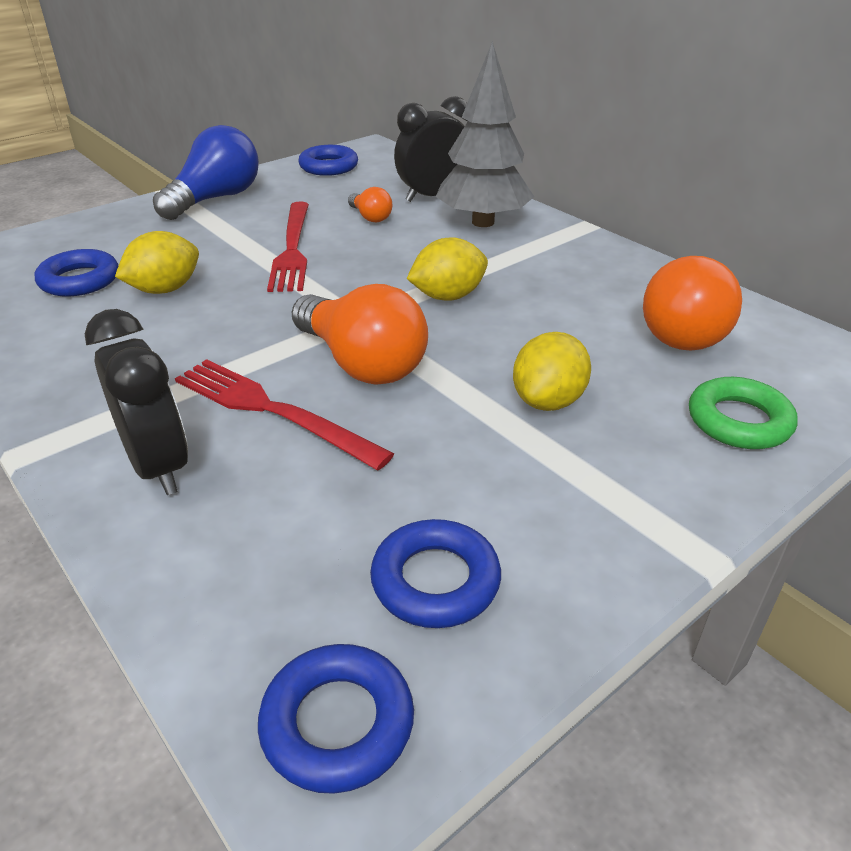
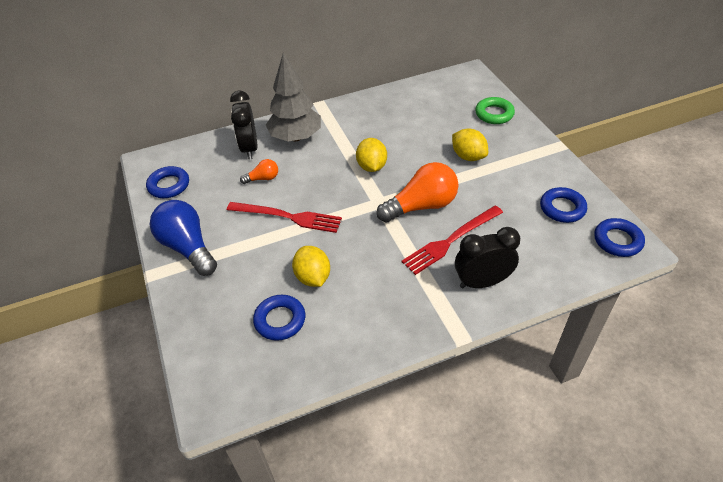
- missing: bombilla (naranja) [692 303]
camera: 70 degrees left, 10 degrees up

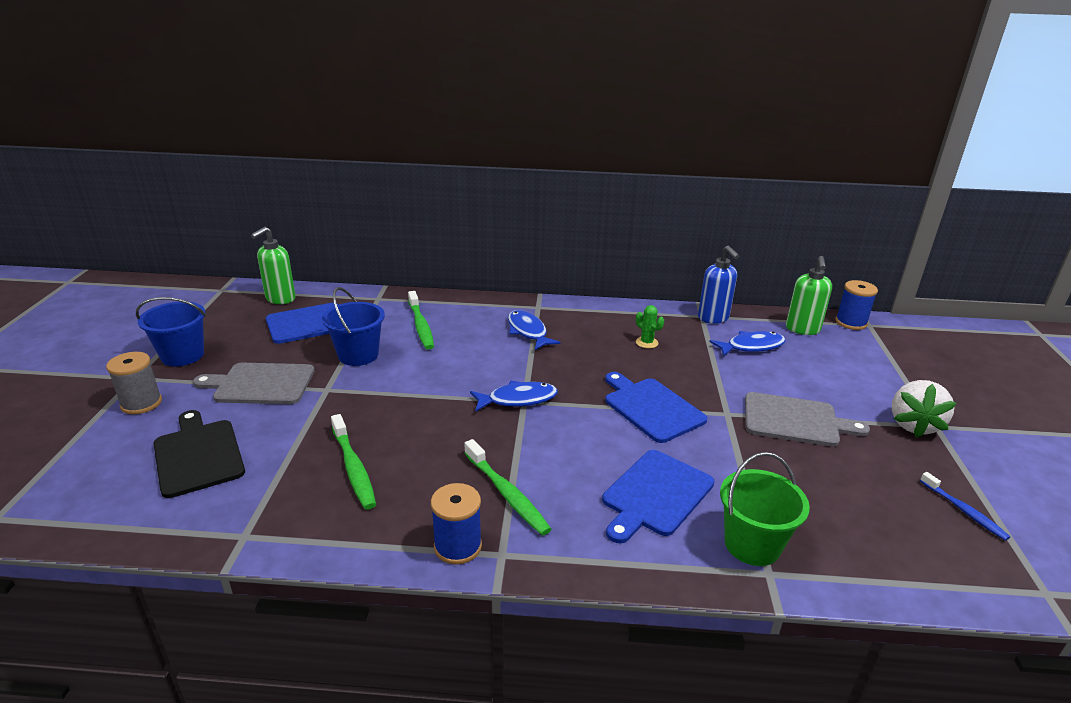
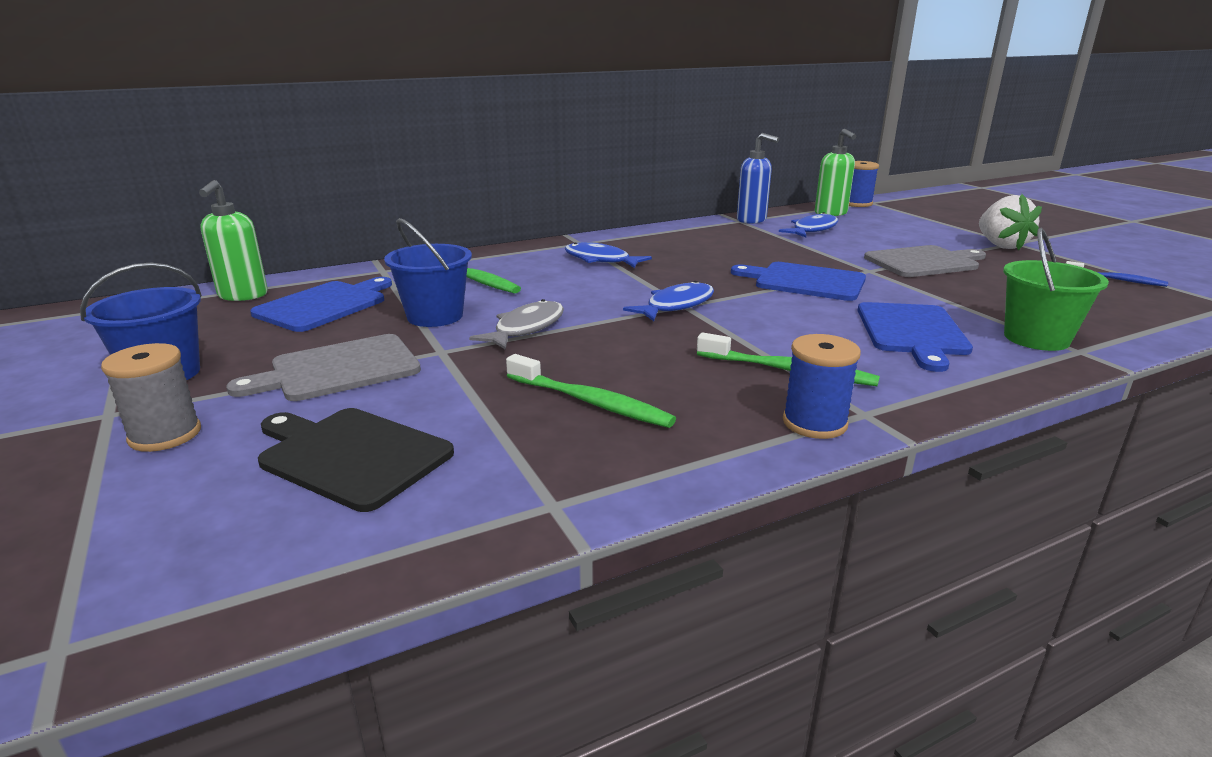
- missing: cactus (verde) [650 326]
- appeared: pez (gris) [516 324]
camera: 30 degrees left, 5 degrees down

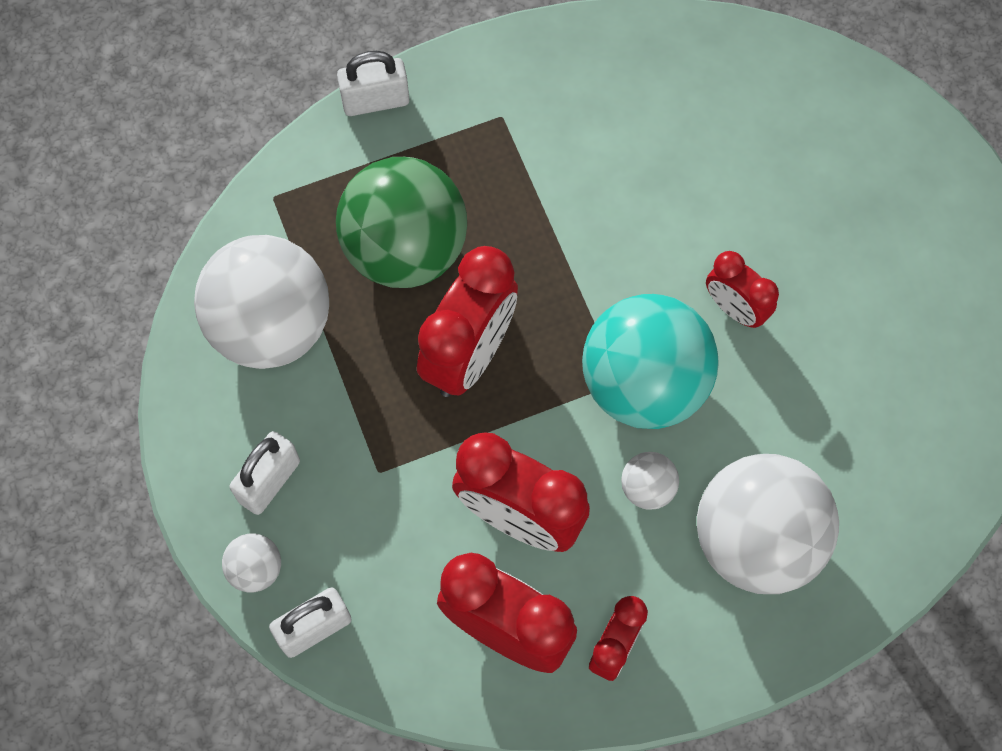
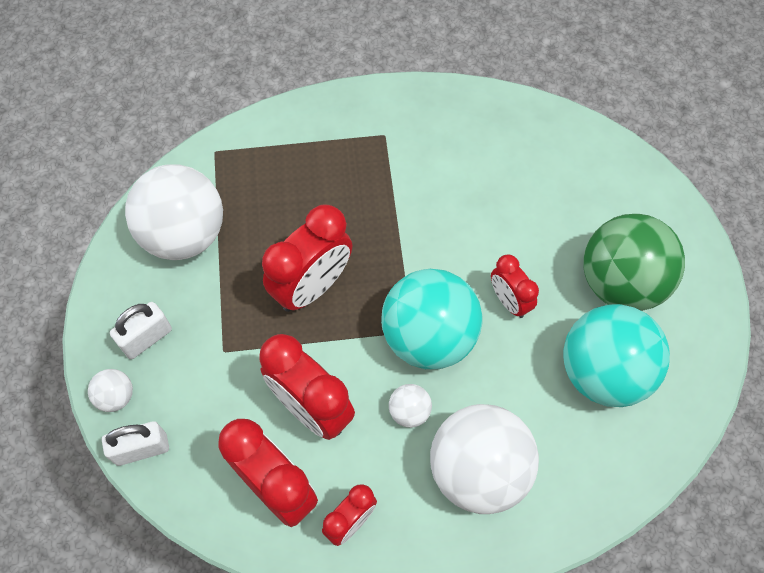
- missing: candado (blanco) [373 83]
- appeared: pelota (turquesa) [616 355]
- relocated: pelota (verde) [401 222] to [634 262]
camera: 15 degrees right, 5 degrees down

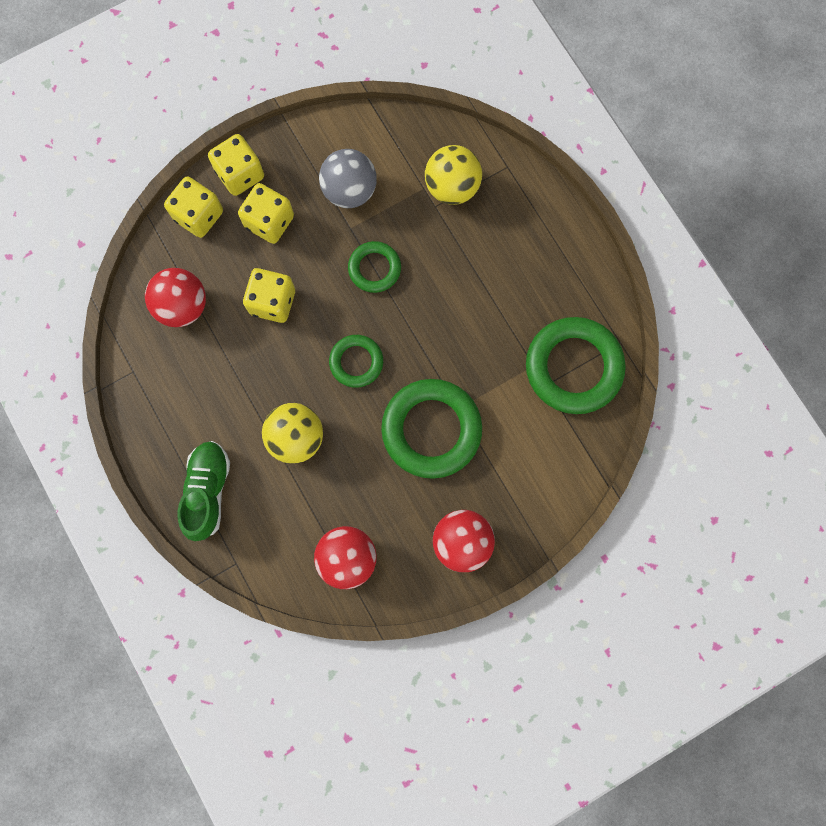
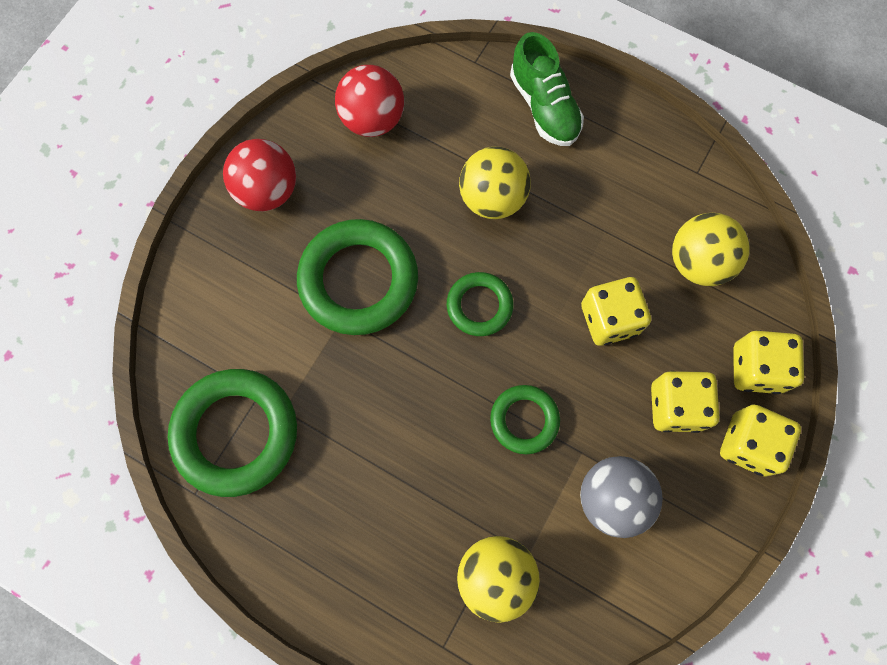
- colour: pelota (rojo) [175 297] to pelota (amarillo) [711 249]
camera: 150 degrees right, 5 degrees down

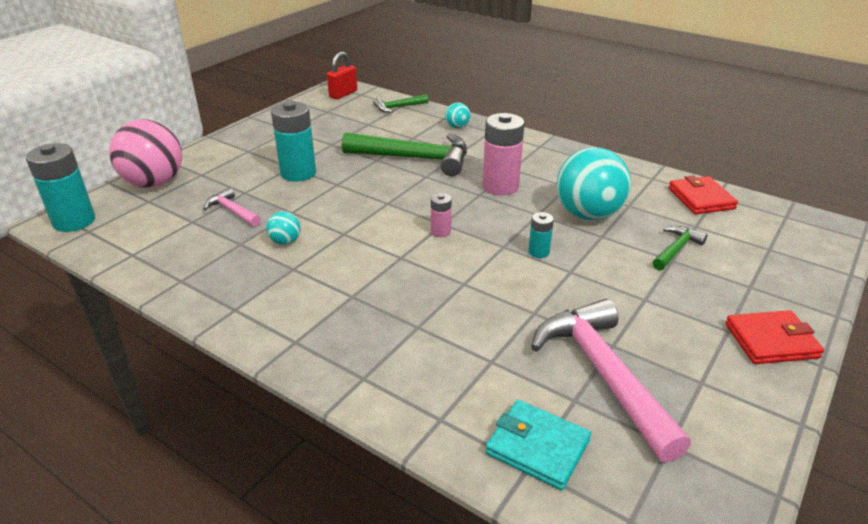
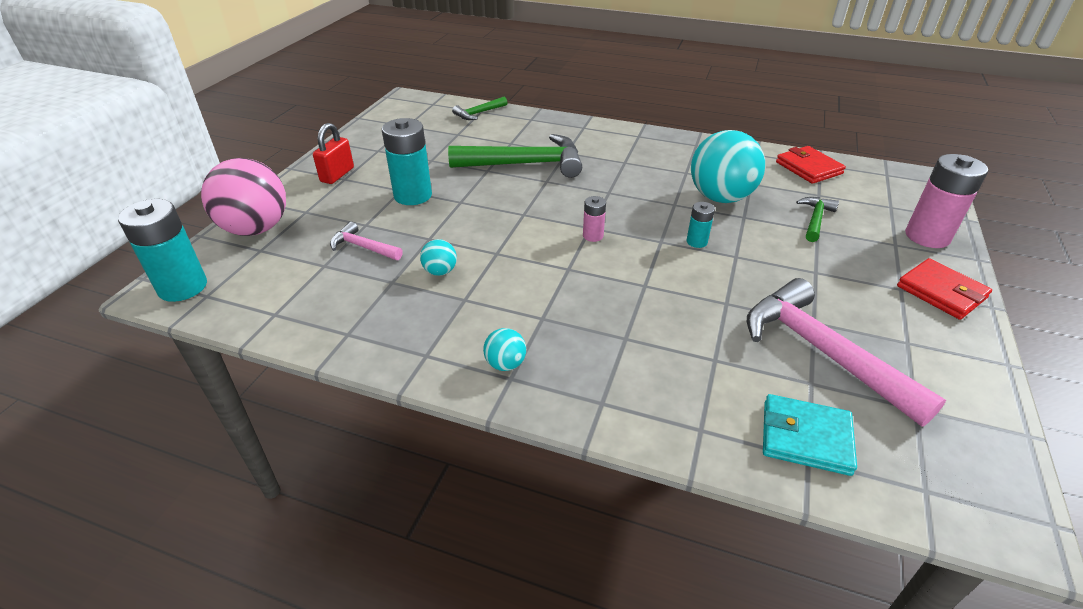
- relocated: candado (rojo) [342 75] to [333 153]
- relocated: pelota (turquesa) [457 115] to [504 349]
- relocated: pila (rosa) [503 154] to [946 201]
- spun: cartera (rojo) [774 337] = [944 289] 75 degrees clockwise
camera: 15 degrees left, 5 degrees up

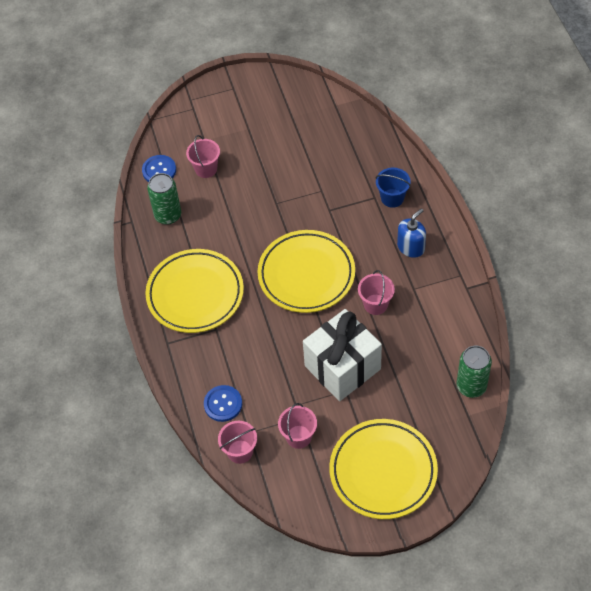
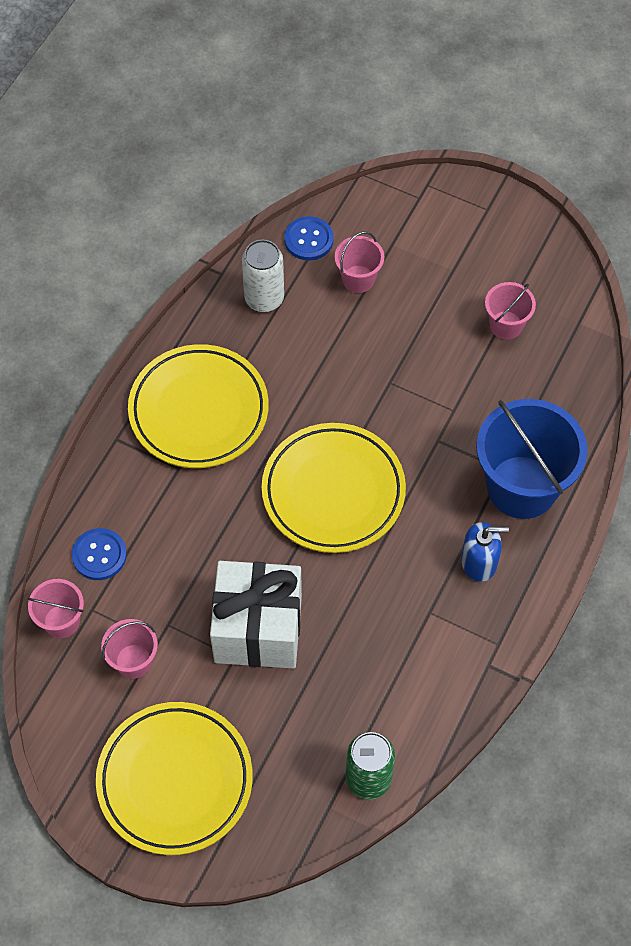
- relocated: balde (rosa) [376 292] to [510 310]
- colour: lata (verde) [164 199] to lata (blanco) [263 276]
- size: balde (azul) [393 188] = [532 459] x2.02
camera: 40 degrees right, 5 degrees up

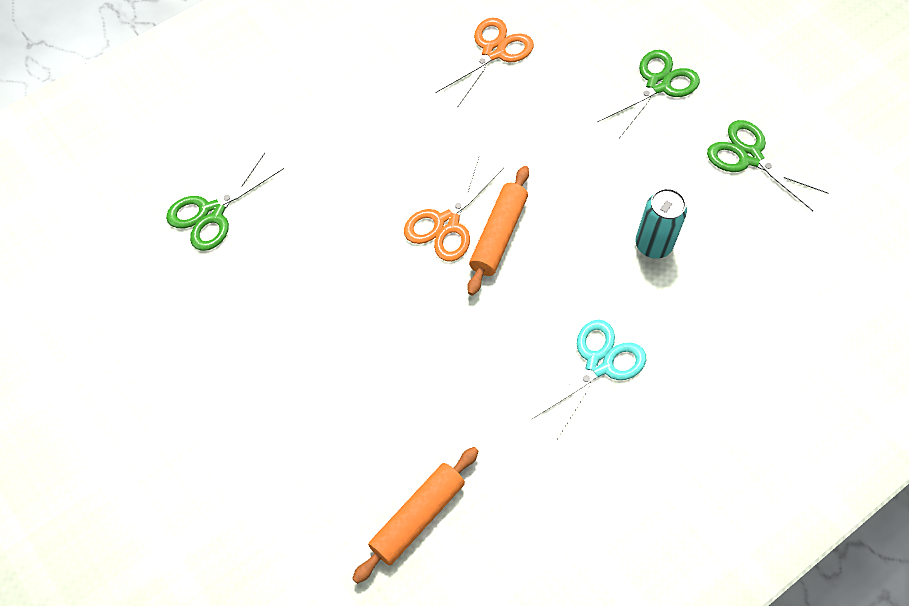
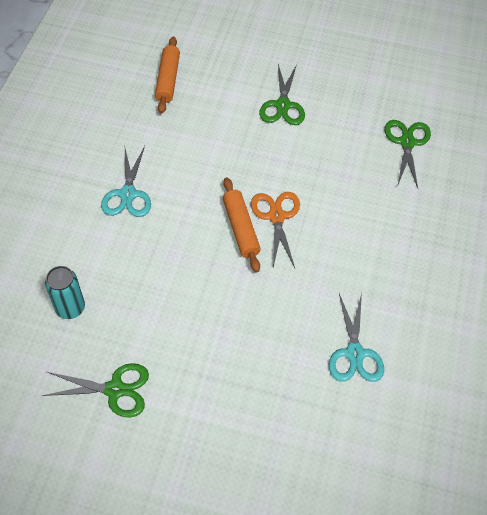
- relocated: tijeras (verde) [648 94] to [282 94]
- relocated: lata (turquesa) [661 223] to [65 292]
- colour: tijeras (naranja) [484 63] to tijeras (turquesa) [356 337]
camera: 140 degrees right, 5 degrees down

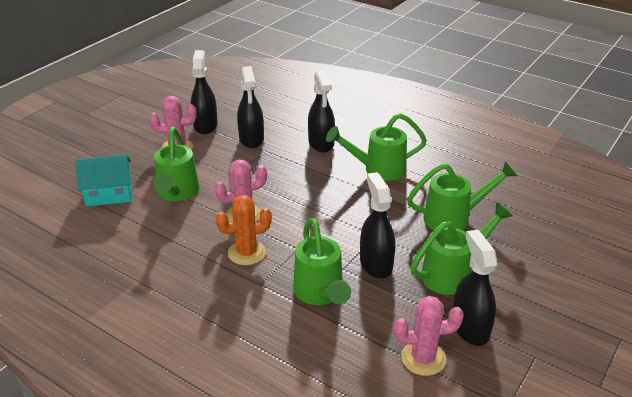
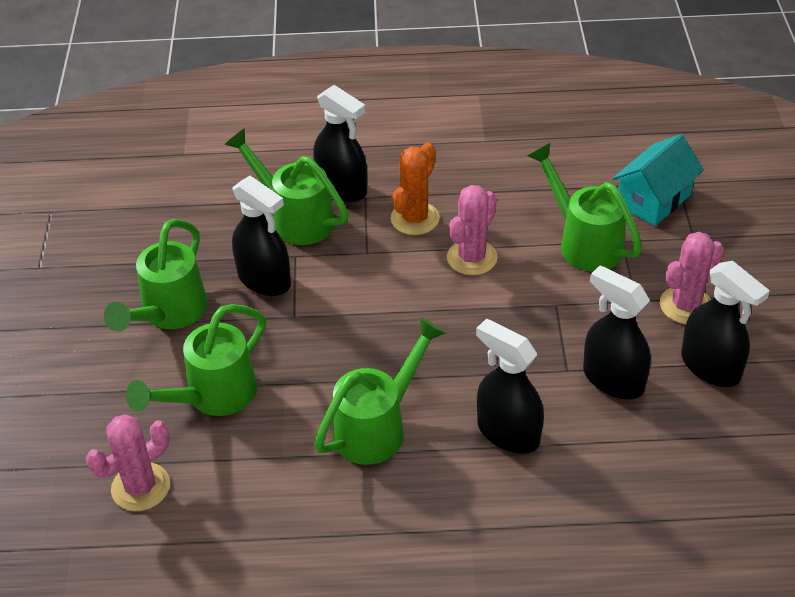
- relocated: cactus (rosa) [429 336] to [128 462]
- relocated: pulverizador (negro) [475 288] to [340 143]
camera: 145 degrees right, 10 degrees up

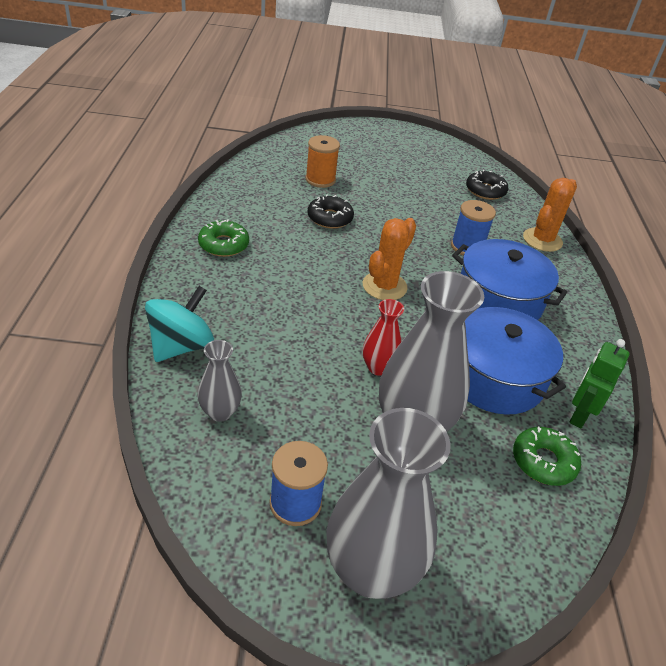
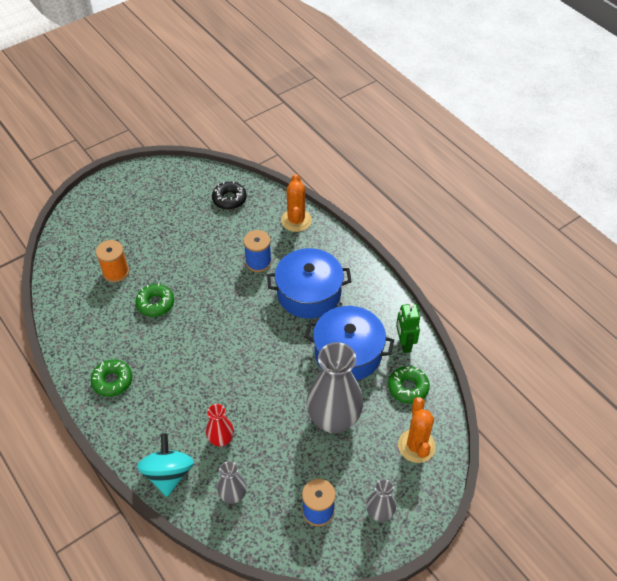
- relocated: cactus (naranja) [389 259] to [417 430]
- relocated: florero (rojo) [383 337] to [220 425]
- colour: rosquilla (negro) [330 211] to rosquilla (verde) [154 300]
- size: florero (gris) [388 503] = [381 500] x0.49
camera: 35 degrees left, 10 degrees up

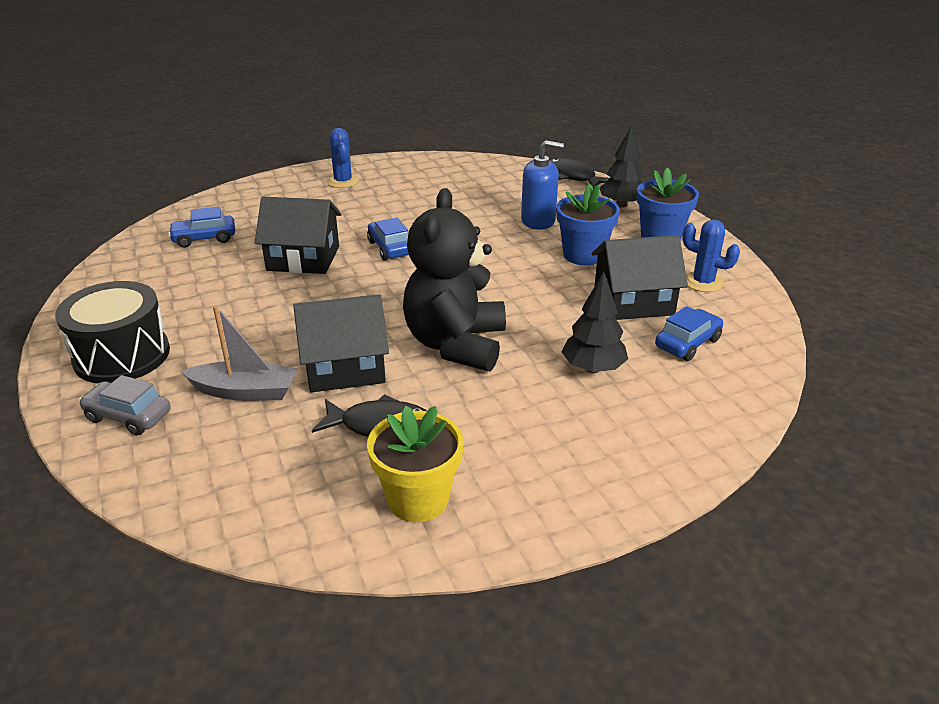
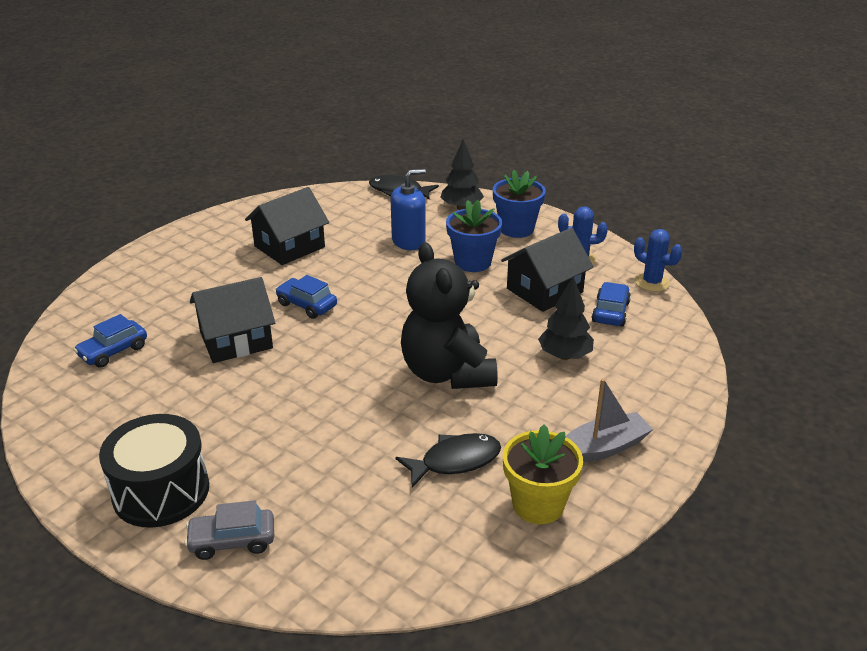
- relocated: barco (gris) [239 353] to [609 420]
- relocated: casa (negro) [341 343] to [287 226]
- relocated: cactus (azul) [343 158] to [658 260]
camera: 30 degrees left, 0 degrees up

